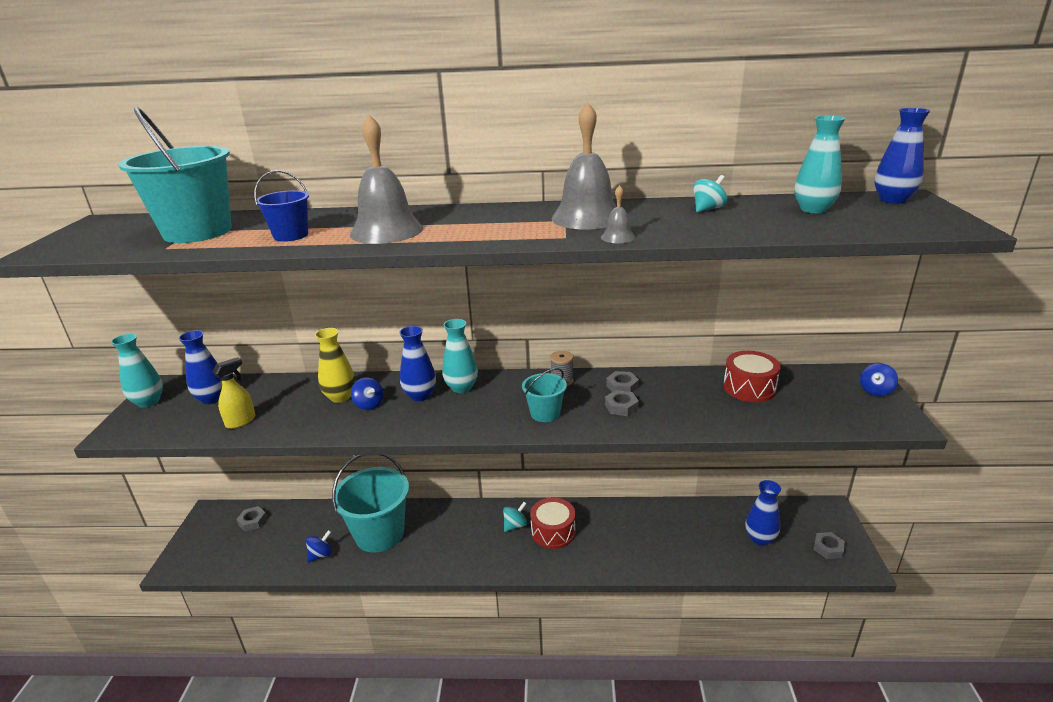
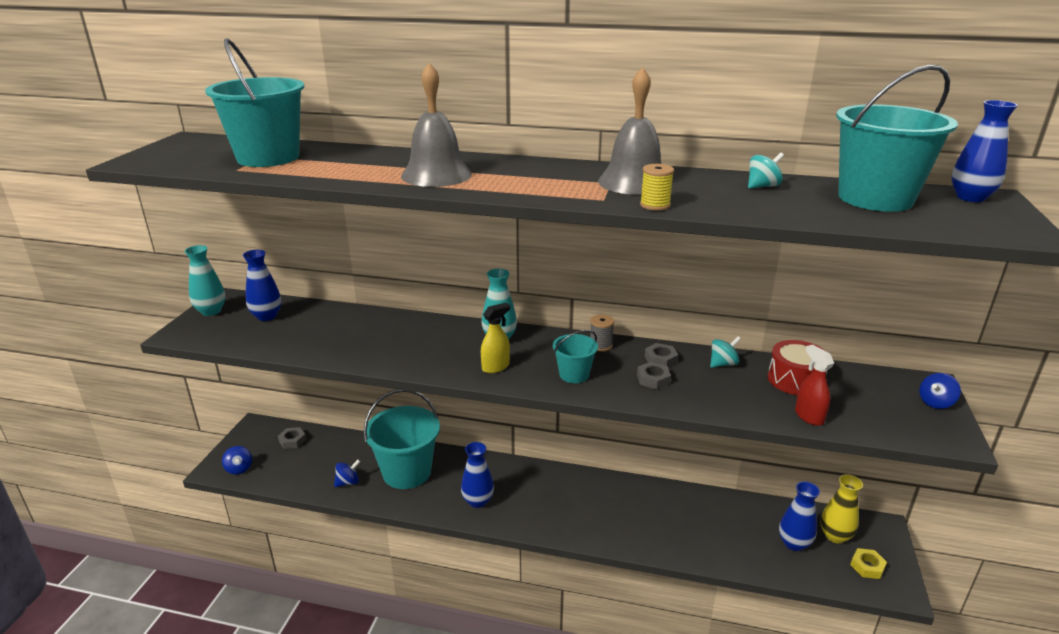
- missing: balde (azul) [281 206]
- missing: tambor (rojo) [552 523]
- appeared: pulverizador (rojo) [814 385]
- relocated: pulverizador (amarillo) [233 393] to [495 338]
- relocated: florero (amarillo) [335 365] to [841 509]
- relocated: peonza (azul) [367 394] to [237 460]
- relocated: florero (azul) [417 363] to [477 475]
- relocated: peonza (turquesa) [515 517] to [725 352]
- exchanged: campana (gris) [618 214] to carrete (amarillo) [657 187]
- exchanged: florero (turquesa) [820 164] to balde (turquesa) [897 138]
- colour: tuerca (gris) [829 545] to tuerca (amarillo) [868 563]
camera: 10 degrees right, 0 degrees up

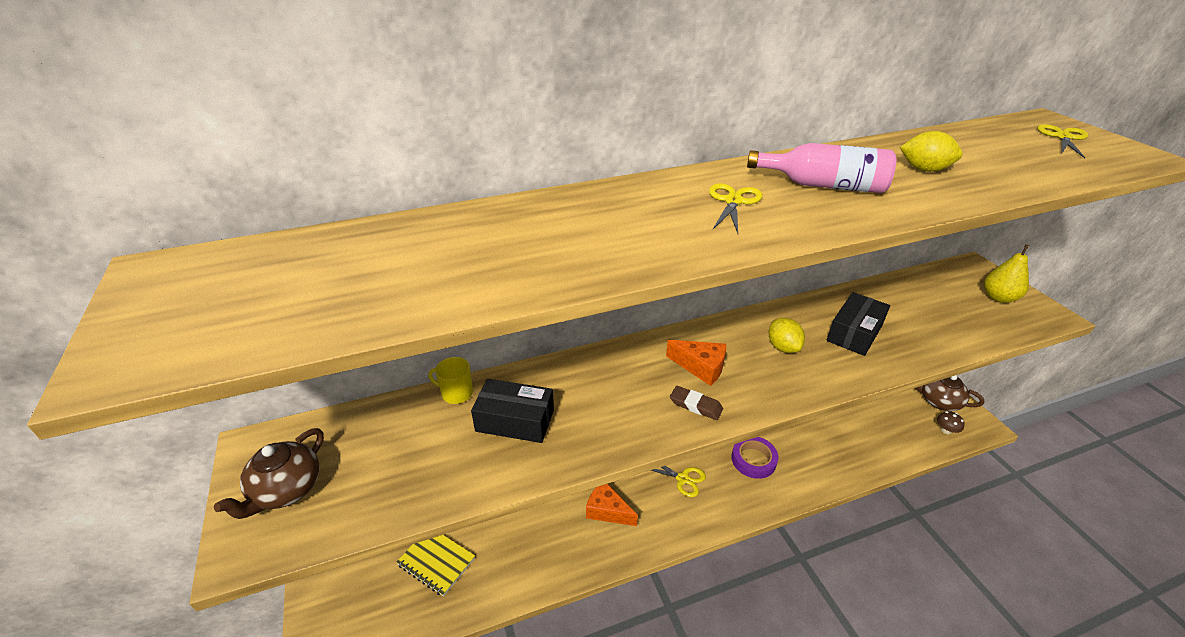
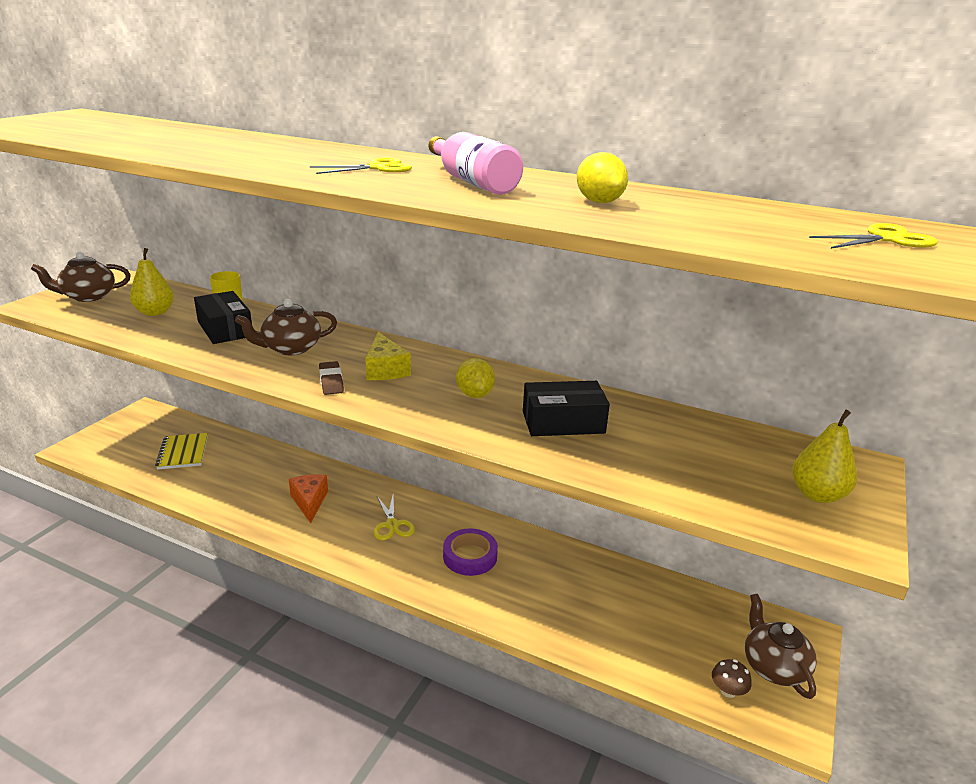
- appeared: pera (amarillo) [152 282]
- appeared: tetera (marrón) [286 327]
- colour: queso (naranja) [696 363] to queso (amarillo) [388 356]
- spun: limón (amarillo) [786 335] = [475 378] 45 degrees counterclockwise
camera: 45 degrees right, 10 degrees down

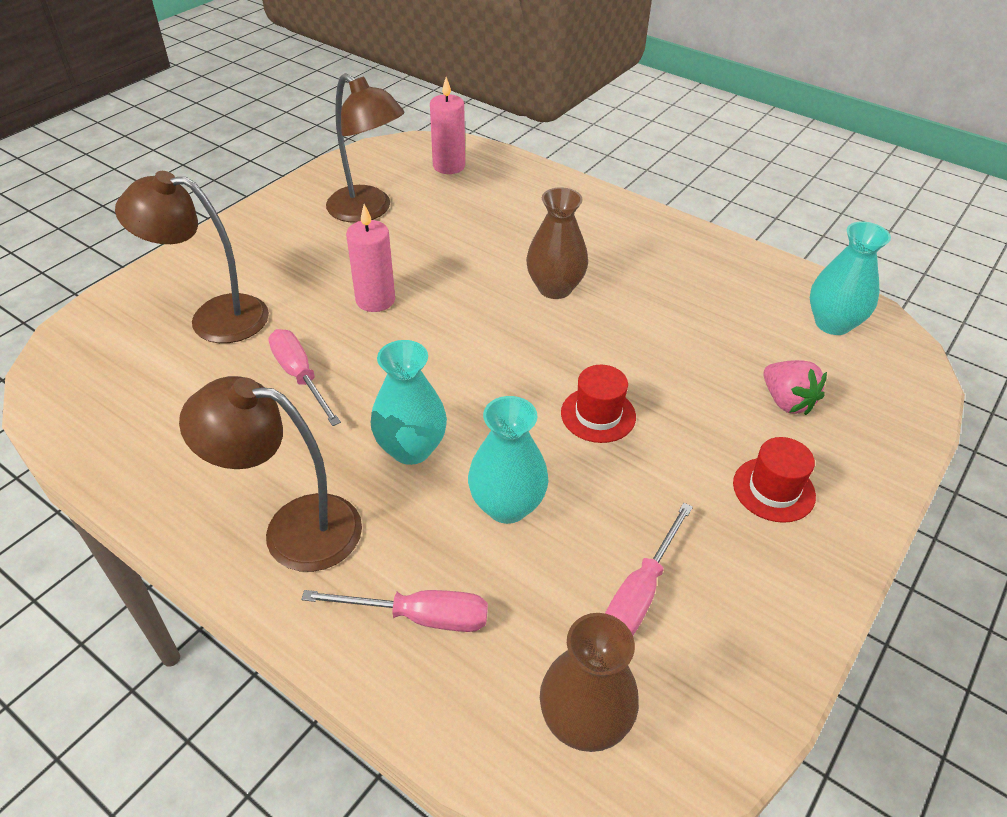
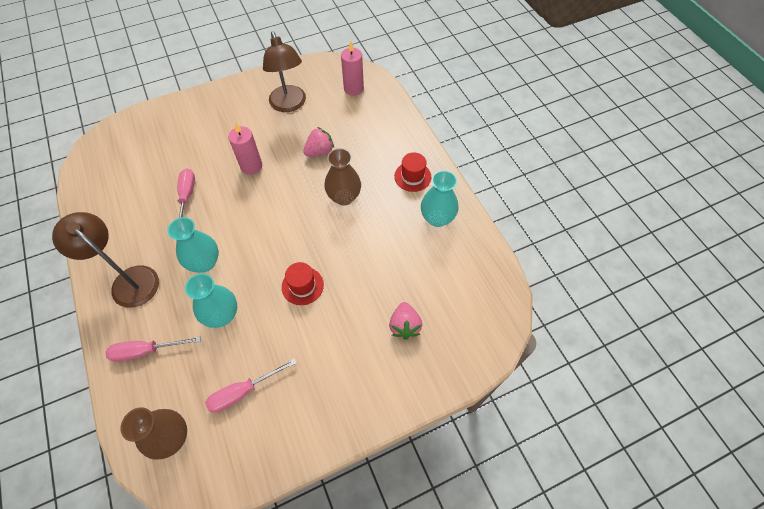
- missing: lámpara (marrón) [192 257]
- appeared: fresa (rosa) [318 142]
- relocated: sombrero (rojo) [774 480] to [412 172]
- relocated: florero (turquesa) [850 278] to [440 198]
- spun: destornillador (rosa) [394 611] = [153 349] 135 degrees clockwise
camera: 30 degrees right, 15 degrees up

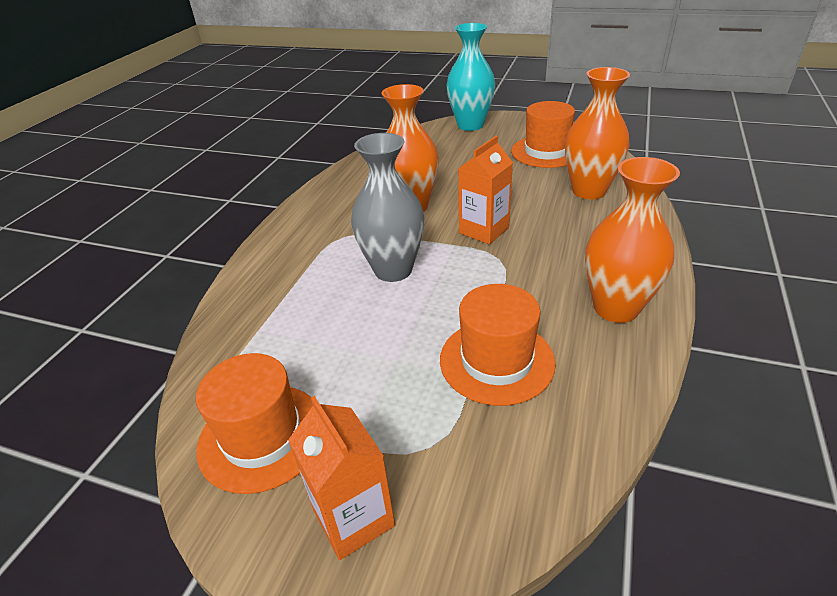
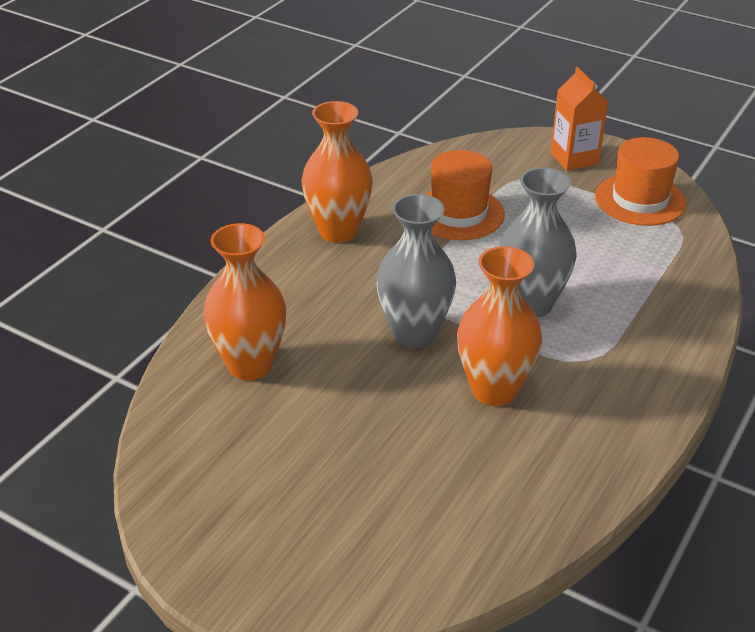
- missing: florero (turquesa) [471 77]
- missing: sombrero (naranja) [543 134]
- exchanged: cartón de leche (naranja) [485 190] to florero (gris) [416 271]
camera: 170 degrees left, 0 degrees up

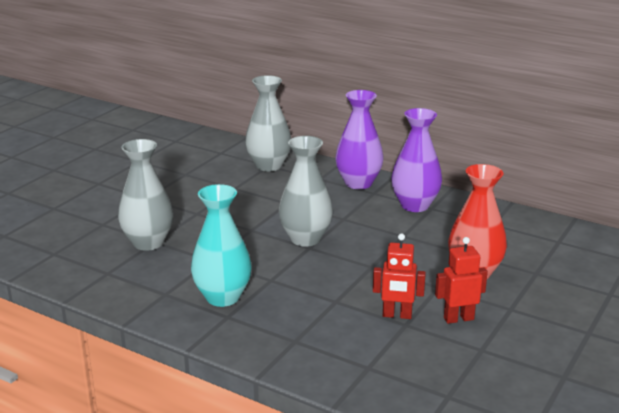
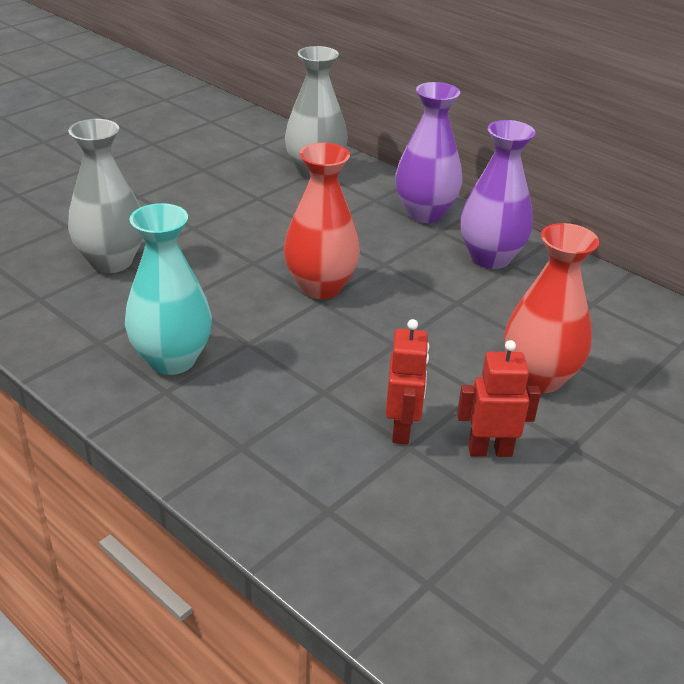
- colour: florero (gris) [306 191] to florero (rojo) [322 221]
- spun: robot (rojo) [399 276] = [407 381] 105 degrees counterclockwise
camera: 10 degrees right, 10 degrees up

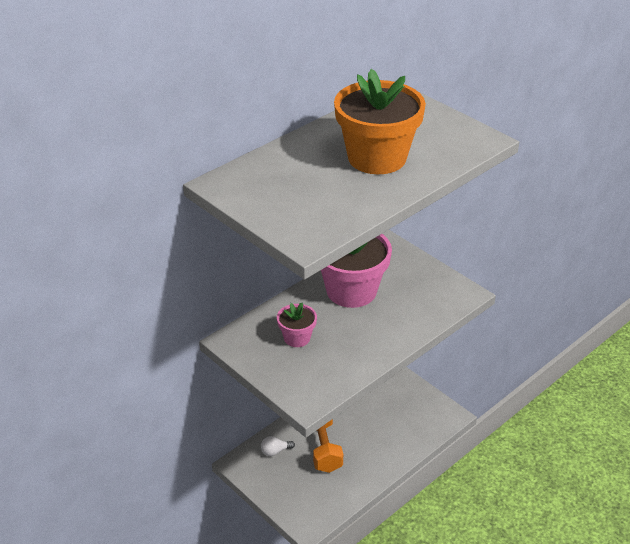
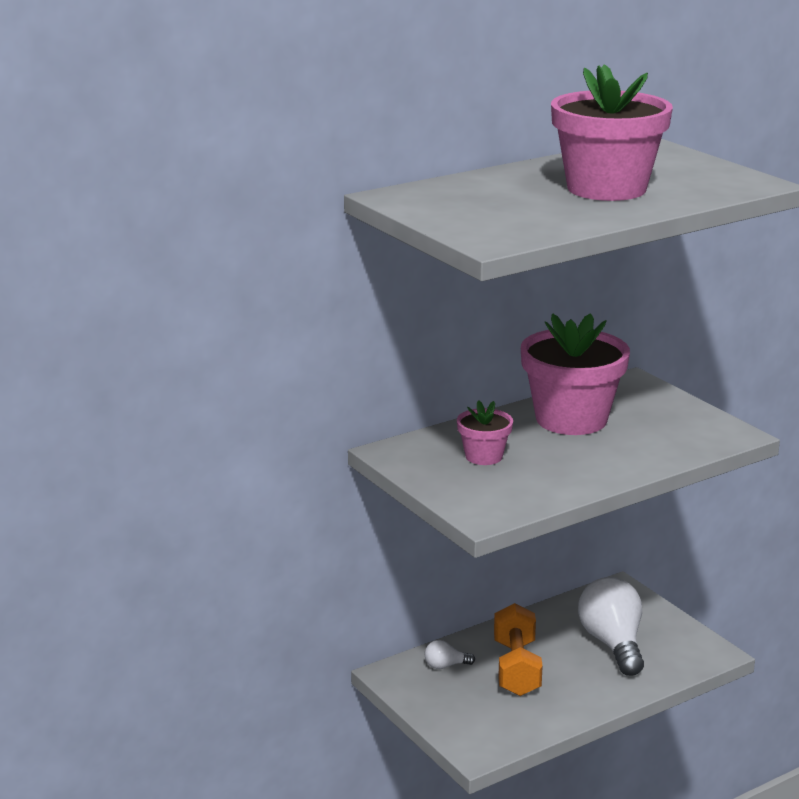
- appeared: bombilla (blanco) [611 626]
- colour: maceta (naranja) [380 121] to maceta (rosa) [612 132]
camera: 10 degrees right, 15 degrees down

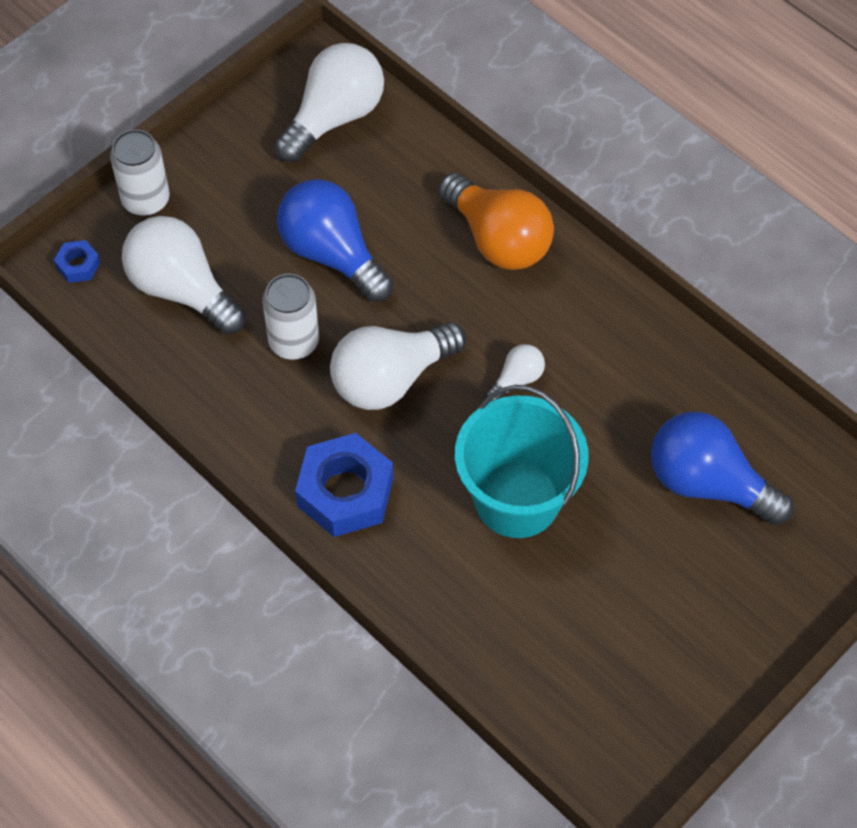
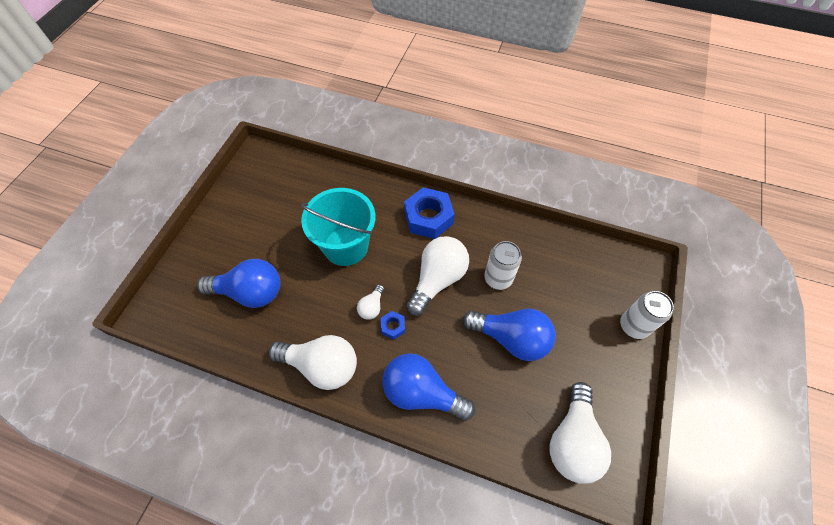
- relocated: tuerca (azul) [77 261] to [393 325]
- relocated: bombilla (blanco) [184 275] to [313 362]
- colour: bombilla (naranja) [496 221] to bombilla (azul) [428 387]
camera: 155 degrees right, 0 degrees up

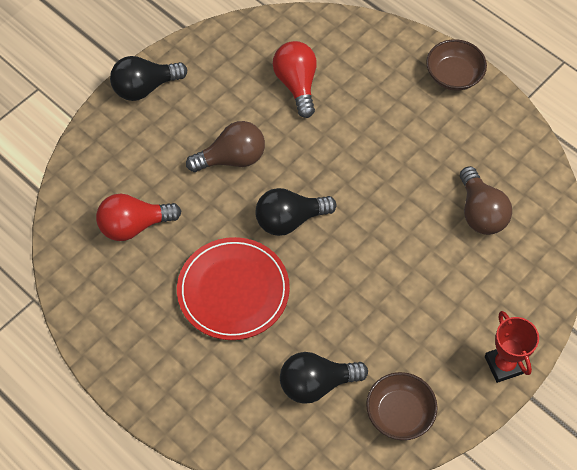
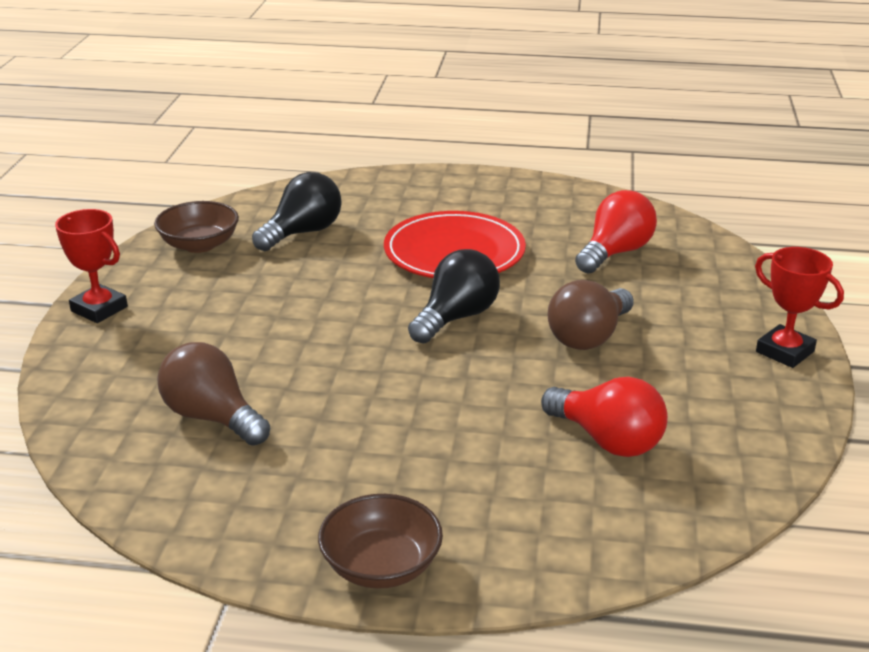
- exchanged: bombilla (negro) [148 78] to trofeo (rojo) [799 307]
camera: 145 degrees right, 30 degrees down

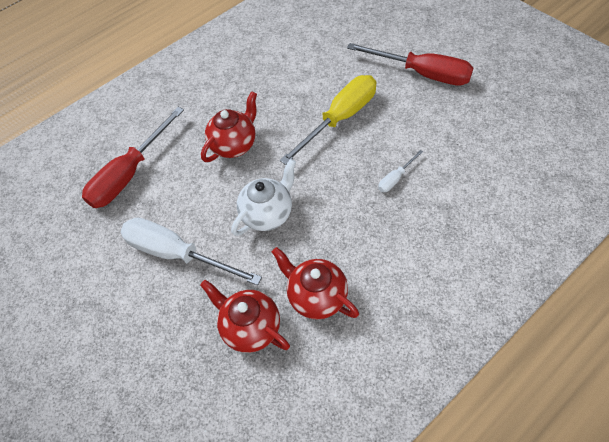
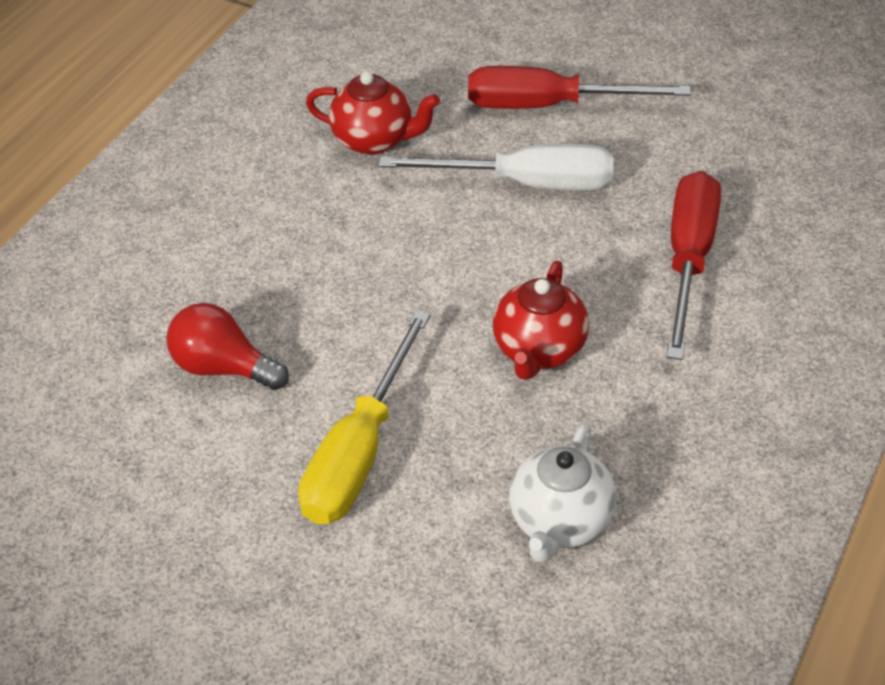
- missing: tetera (rojo) [315 283]
- relocated: tetera (blanco) [263 197] to [562 492]
- relocated: destornillador (rojo) [410 64] to [579 87]
- exchanged: destornillador (blanco) [400 171] to bombilla (rojo) [228 346]
camera: 155 degrees right, 10 degrees down

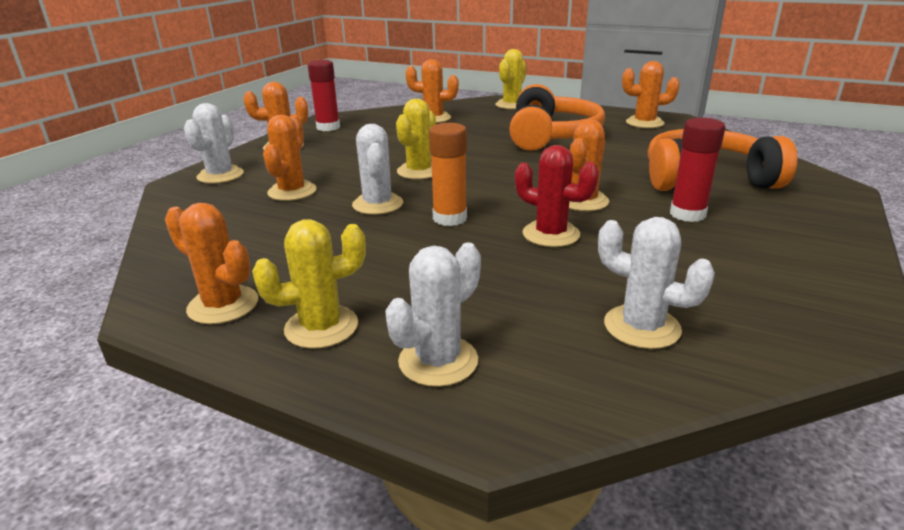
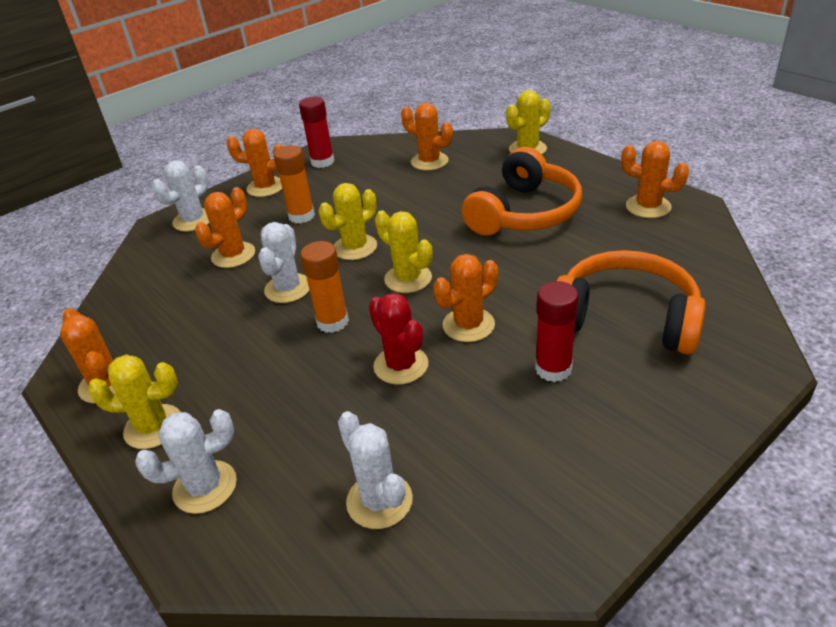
- appeared: barra de pegamento (naranja) [294 184]
- appeared: cactus (amarillo) [404 251]
camera: 25 degrees right, 10 degrees up

